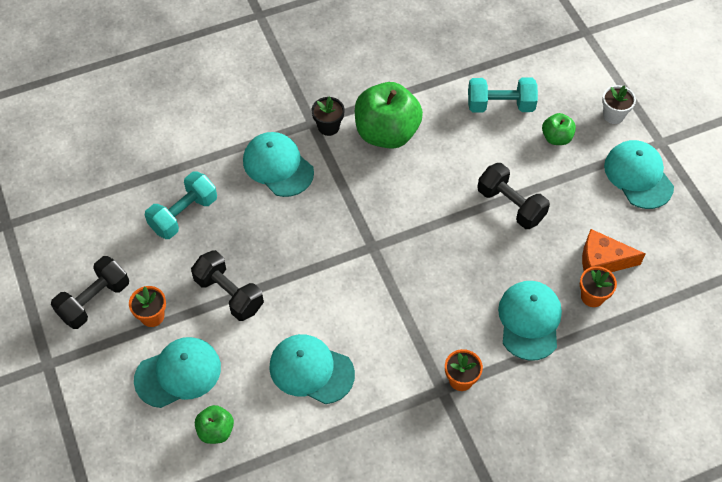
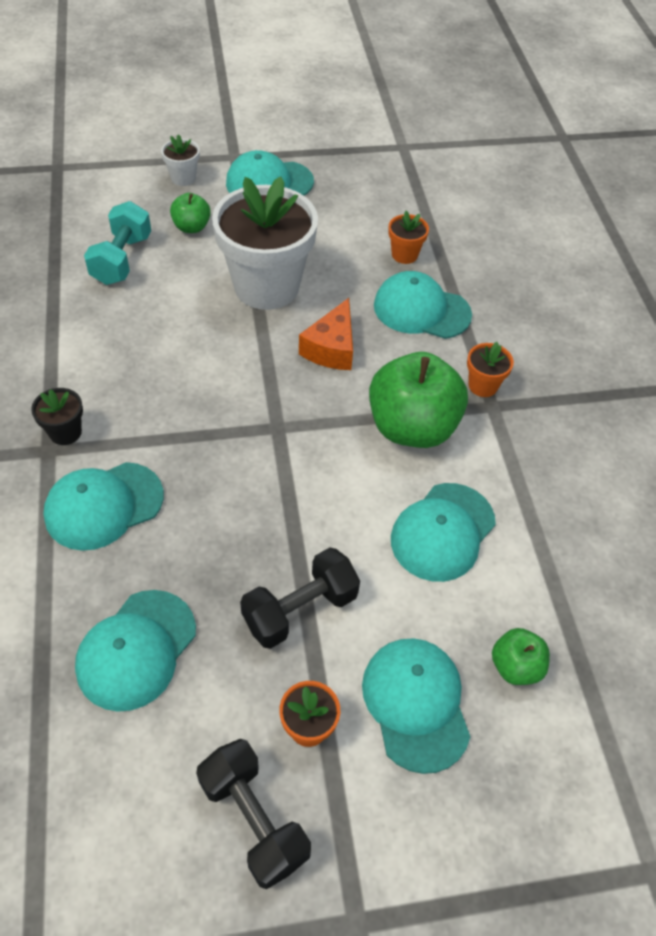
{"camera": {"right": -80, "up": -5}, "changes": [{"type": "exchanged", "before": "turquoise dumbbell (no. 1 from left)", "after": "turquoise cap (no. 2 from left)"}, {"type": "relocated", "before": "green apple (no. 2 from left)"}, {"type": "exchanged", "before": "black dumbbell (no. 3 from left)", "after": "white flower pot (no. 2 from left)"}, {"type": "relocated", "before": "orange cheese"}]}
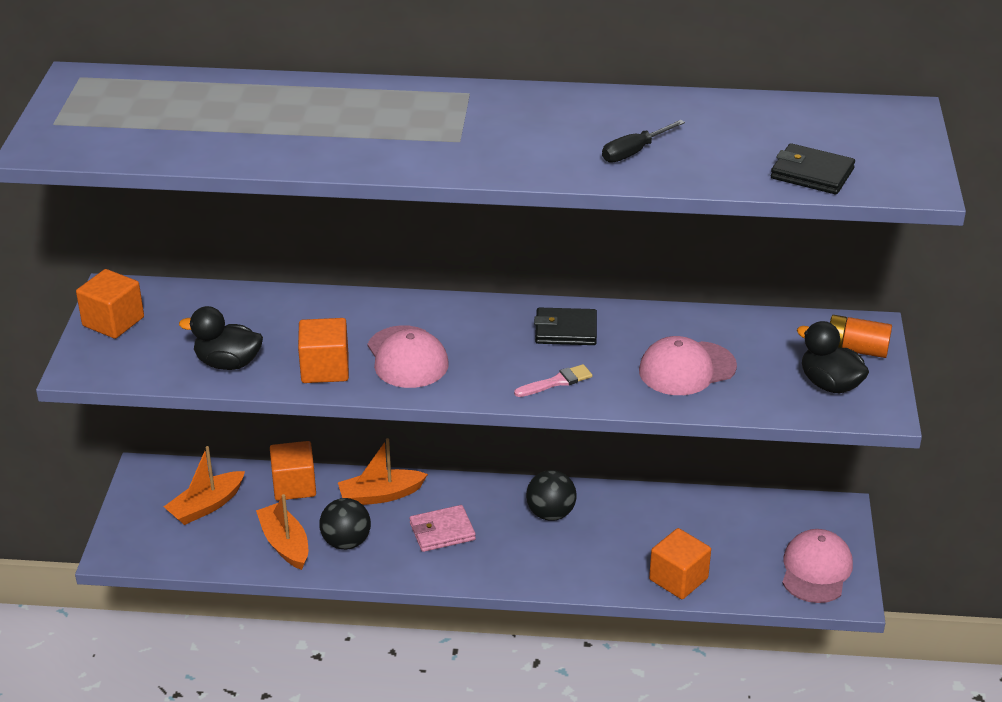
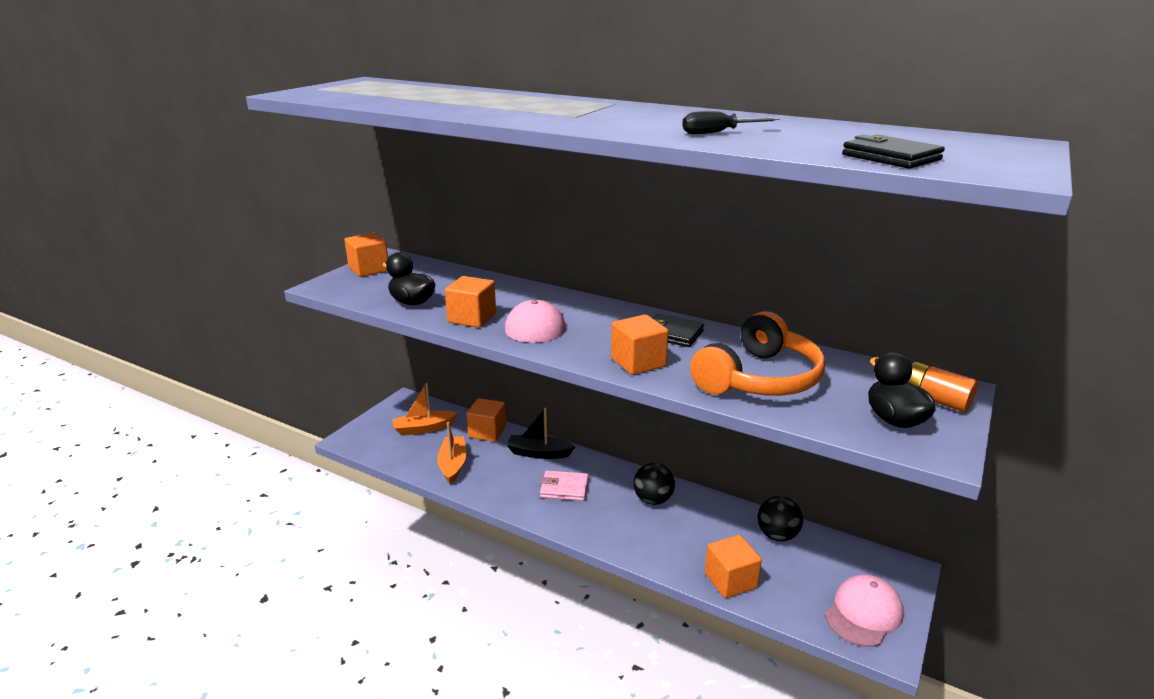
{"camera": {"right": 25, "up": -10}, "changes": [{"type": "relocated", "before": "black ball (no. 1 from left in the first image)", "after": "black ball (no. 2 from left)"}, {"type": "colour", "before": "orange boat (no. 3 from left)", "after": "black boat"}, {"type": "exchanged", "before": "pink brush", "after": "orange cube (no. 4 from left)"}, {"type": "exchanged", "before": "pink cap (no. 2 from left)", "after": "orange headphones"}]}
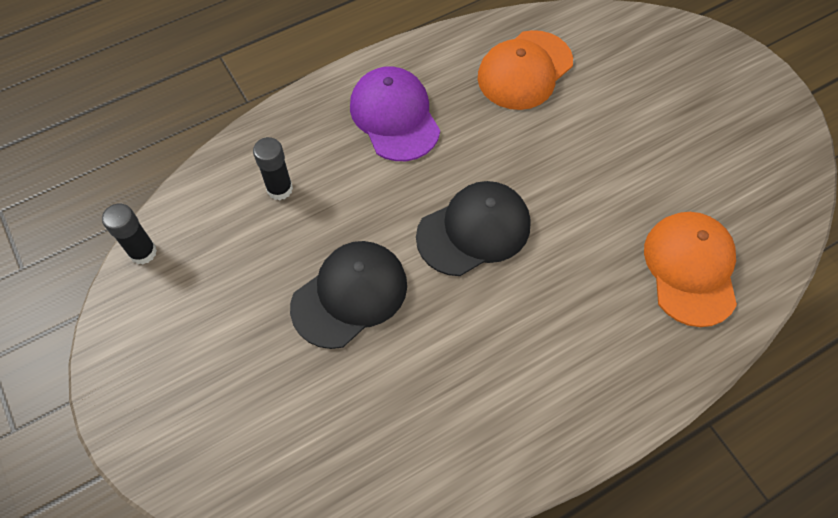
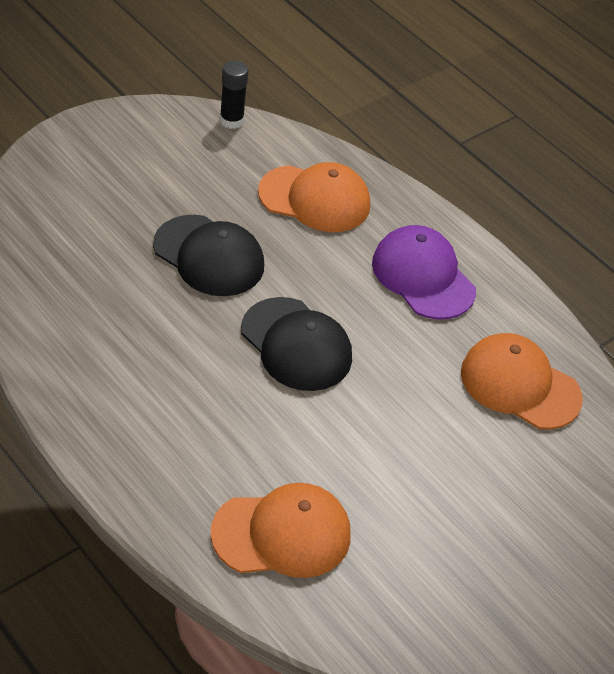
{"camera": {"right": 75, "up": -15}, "changes": [{"type": "exchanged", "before": "black glue stick (no. 2 from left)", "after": "orange cap (no. 2 from left)"}, {"type": "spun", "before": "purple cap", "turn": -90}]}
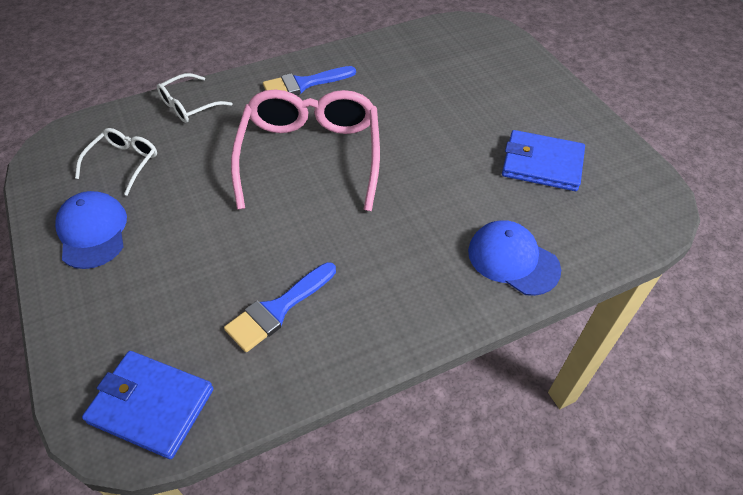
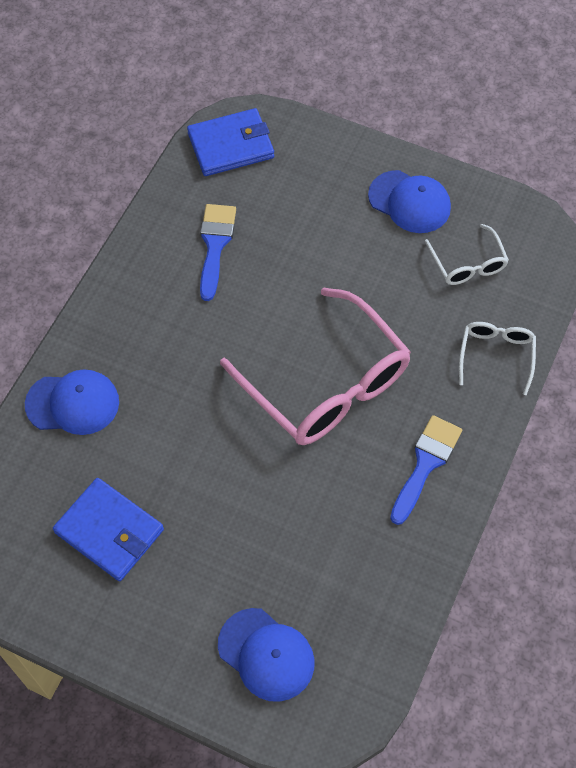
{"camera": {"right": 140, "up": 10}, "changes": [{"type": "spun", "before": "blue wallet (no. 2 from left in the first image)", "turn": 60}, {"type": "appeared", "after": "blue cap (no. 2 from left)"}]}
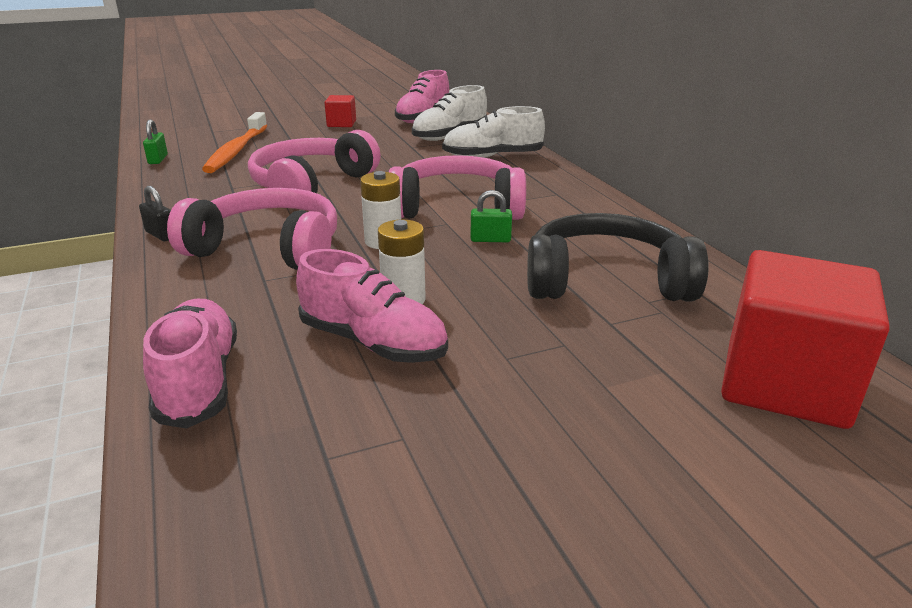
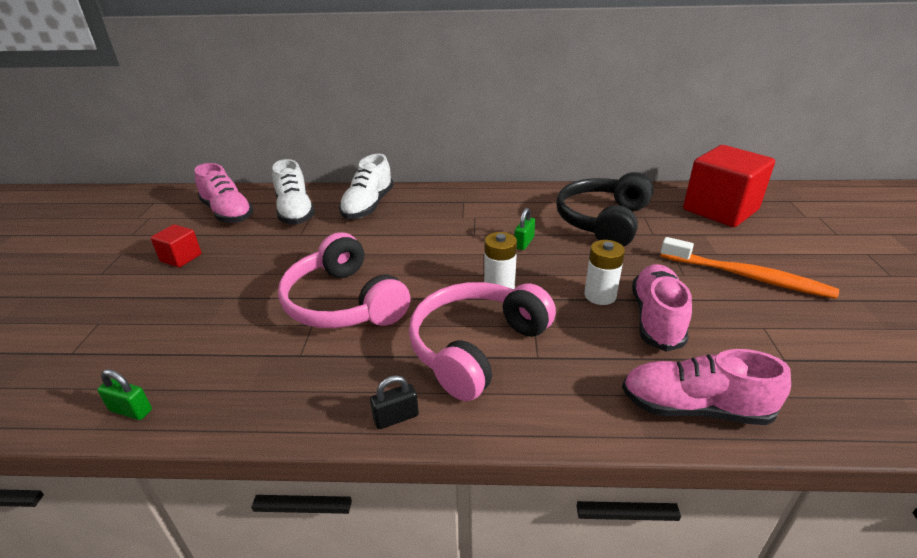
{"camera": {"right": -65, "up": 5}, "changes": [{"type": "relocated", "before": "orange toothbrush"}, {"type": "spun", "before": "pink shoe (no. 2 from left)", "turn": -45}, {"type": "missing", "before": "pink headphones (no. 3 from left)"}]}
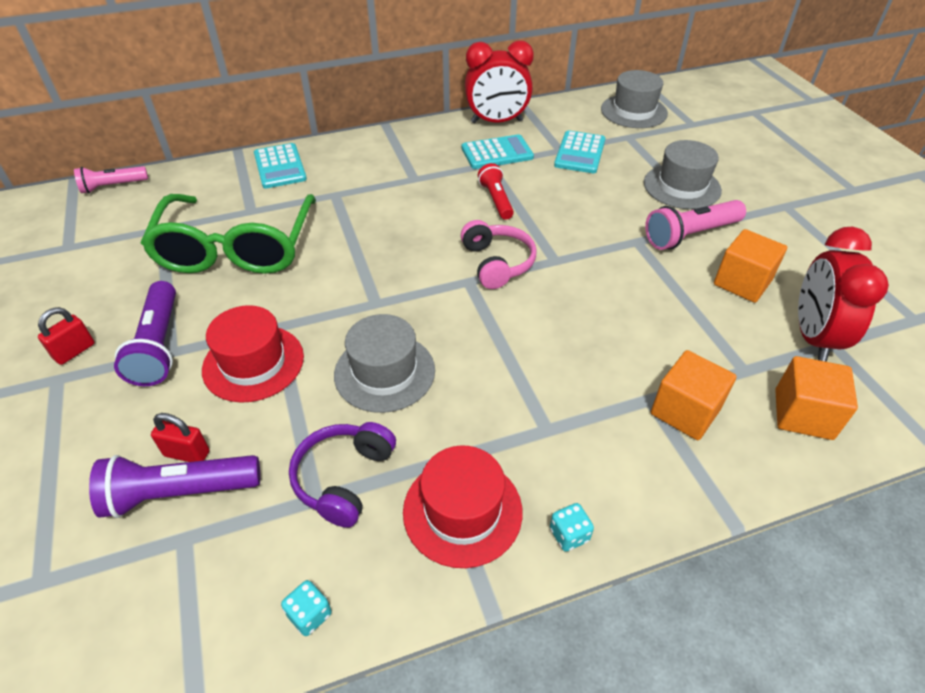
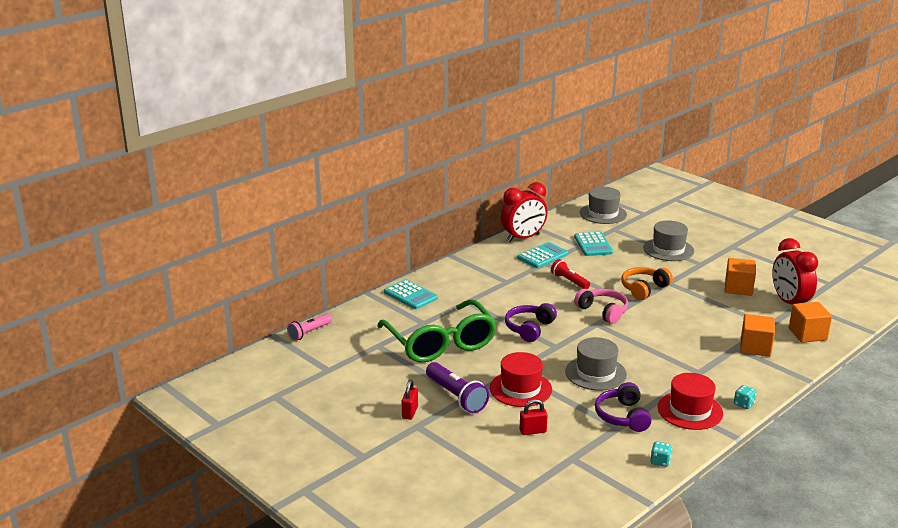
{"camera": {"right": -25, "up": -20}, "changes": [{"type": "missing", "before": "purple flashlight (no. 2 from left)"}, {"type": "missing", "before": "pink flashlight (no. 2 from left)"}, {"type": "appeared", "after": "purple headphones (no. 1 from left)"}, {"type": "appeared", "after": "orange headphones"}]}
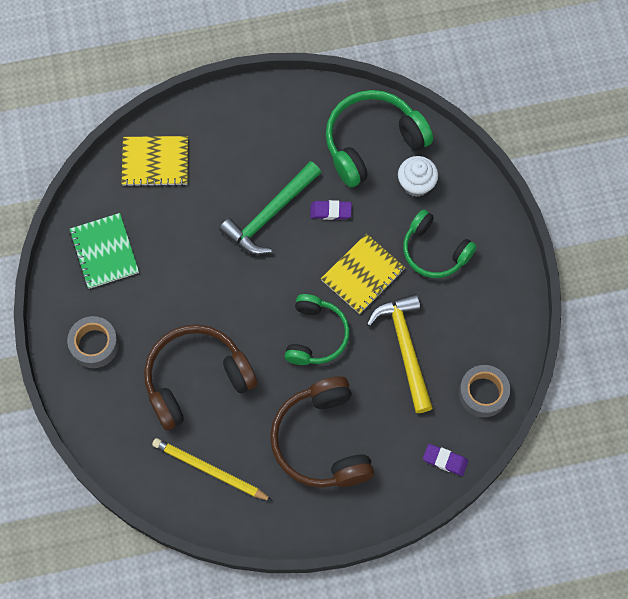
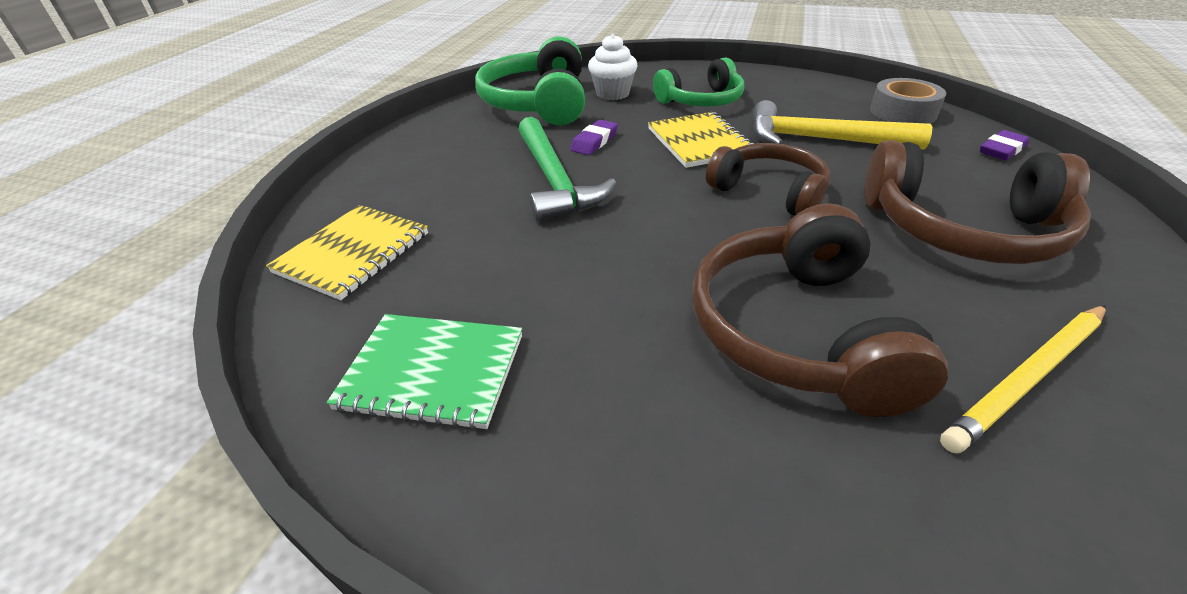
{"camera": {"right": -60, "up": -30}, "changes": [{"type": "missing", "before": "grey tape (no. 1 from left)"}, {"type": "colour", "before": "green headphones (no. 1 from left)", "after": "brown headphones (no. 1 from left)"}]}
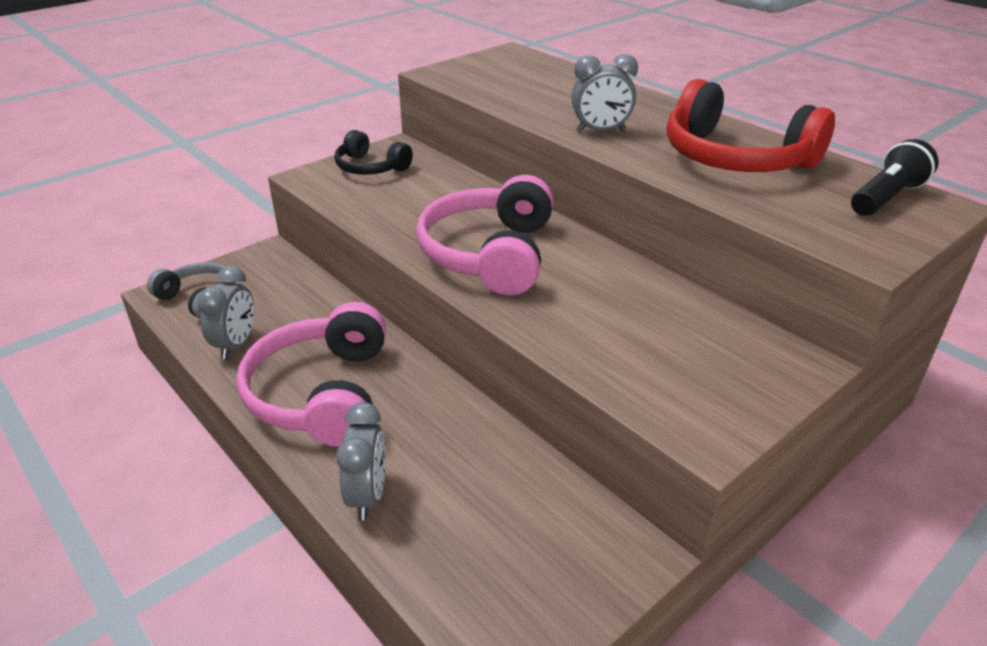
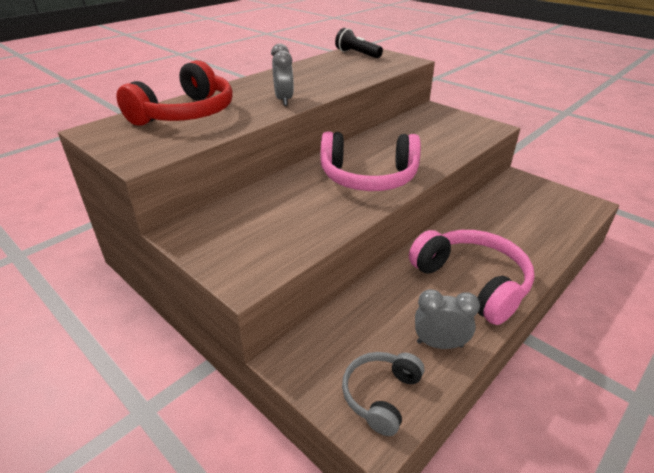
{"camera": {"right": -95, "up": 0}, "changes": [{"type": "spun", "before": "pink headphones (no. 1 from left in the first image)", "turn": -120}, {"type": "missing", "before": "black headphones"}, {"type": "missing", "before": "grey clock (no. 2 from left)"}, {"type": "relocated", "before": "red headphones"}]}
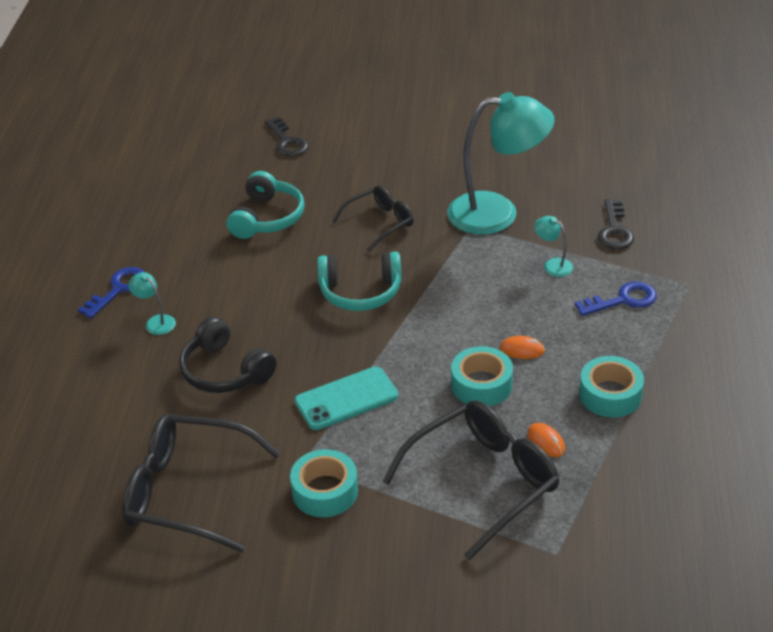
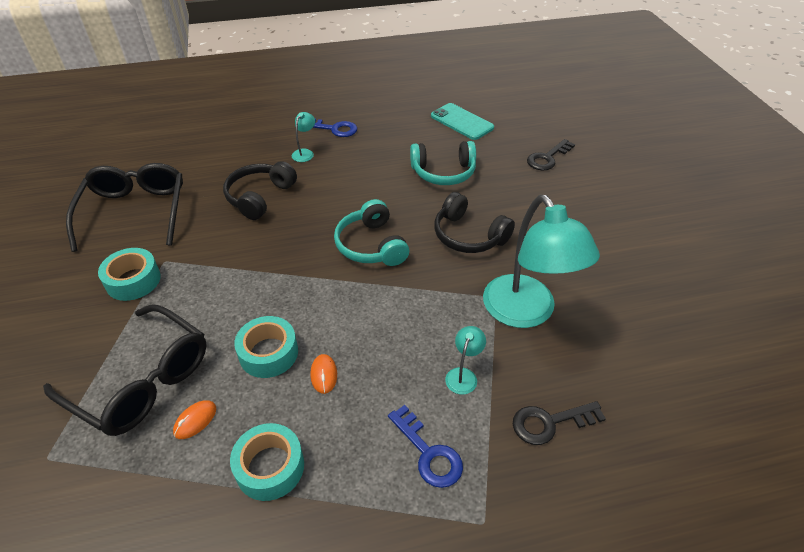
{"camera": {"right": 70, "up": 5}, "changes": [{"type": "relocated", "before": "turquoise phone"}, {"type": "exchanged", "before": "black glasses (no. 2 from left)", "after": "black headphones (no. 2 from left)"}]}
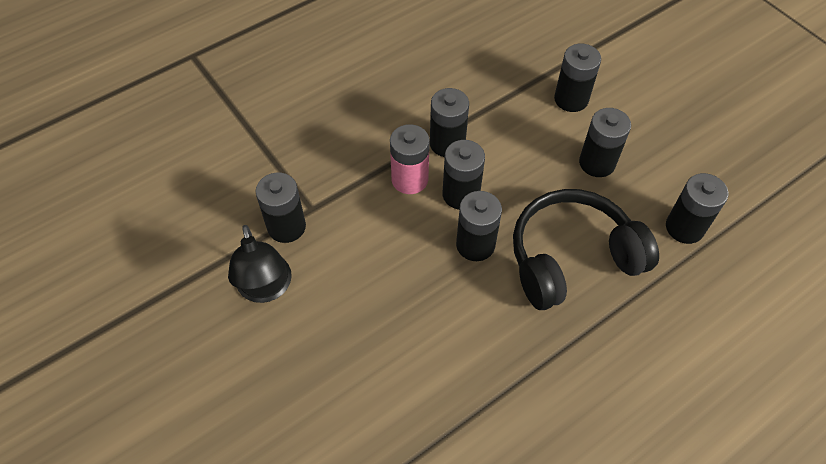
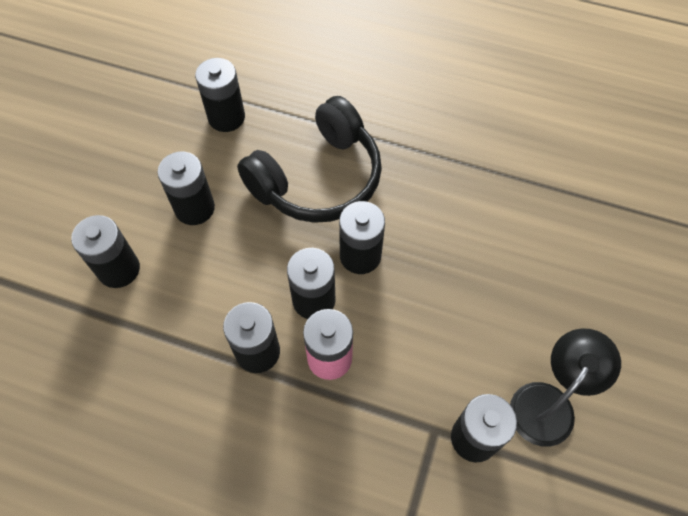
{"camera": {"right": -125, "up": 5}, "changes": [{"type": "spun", "before": "black headphones", "turn": -75}]}
